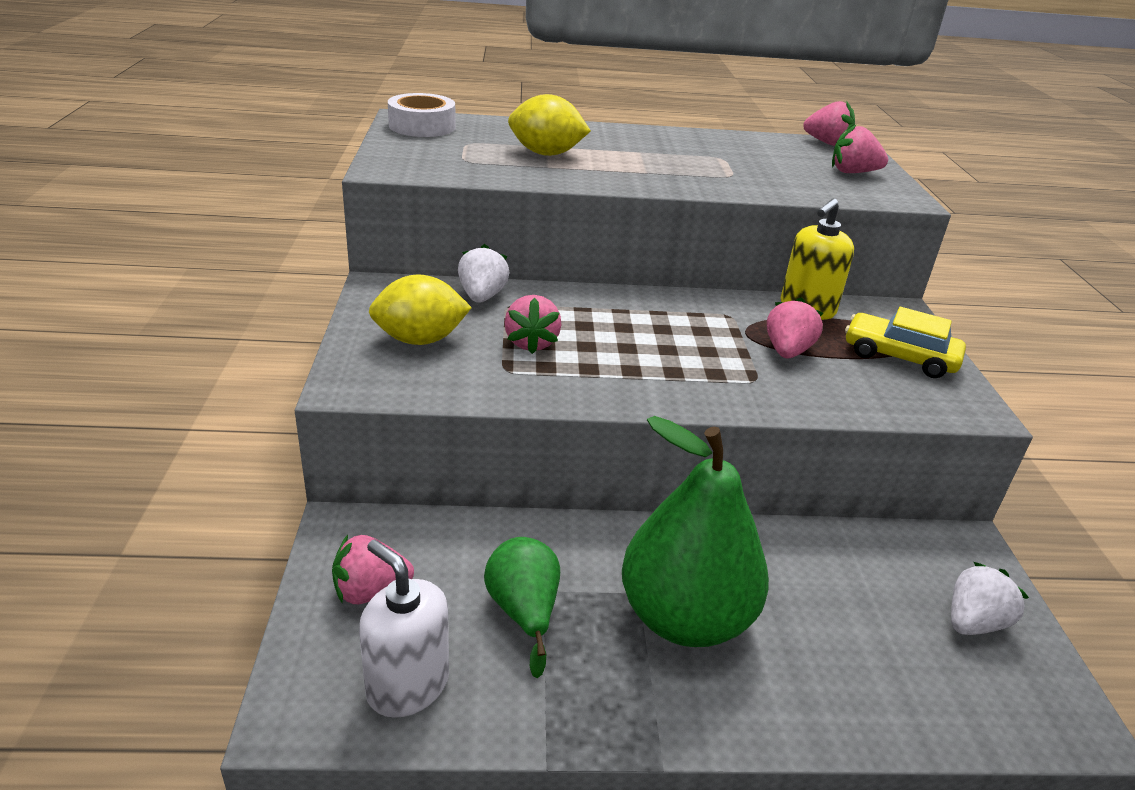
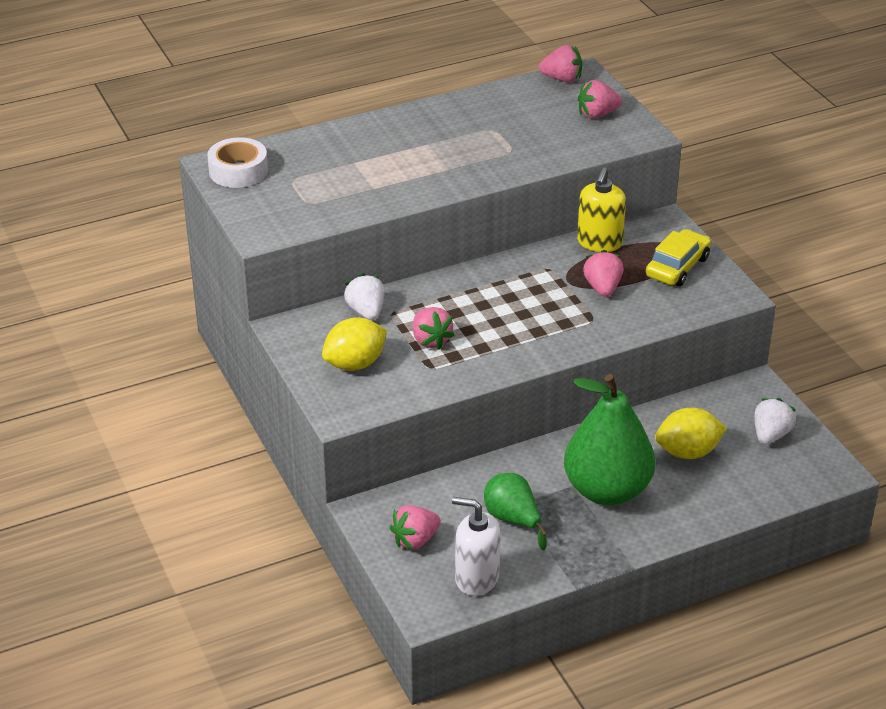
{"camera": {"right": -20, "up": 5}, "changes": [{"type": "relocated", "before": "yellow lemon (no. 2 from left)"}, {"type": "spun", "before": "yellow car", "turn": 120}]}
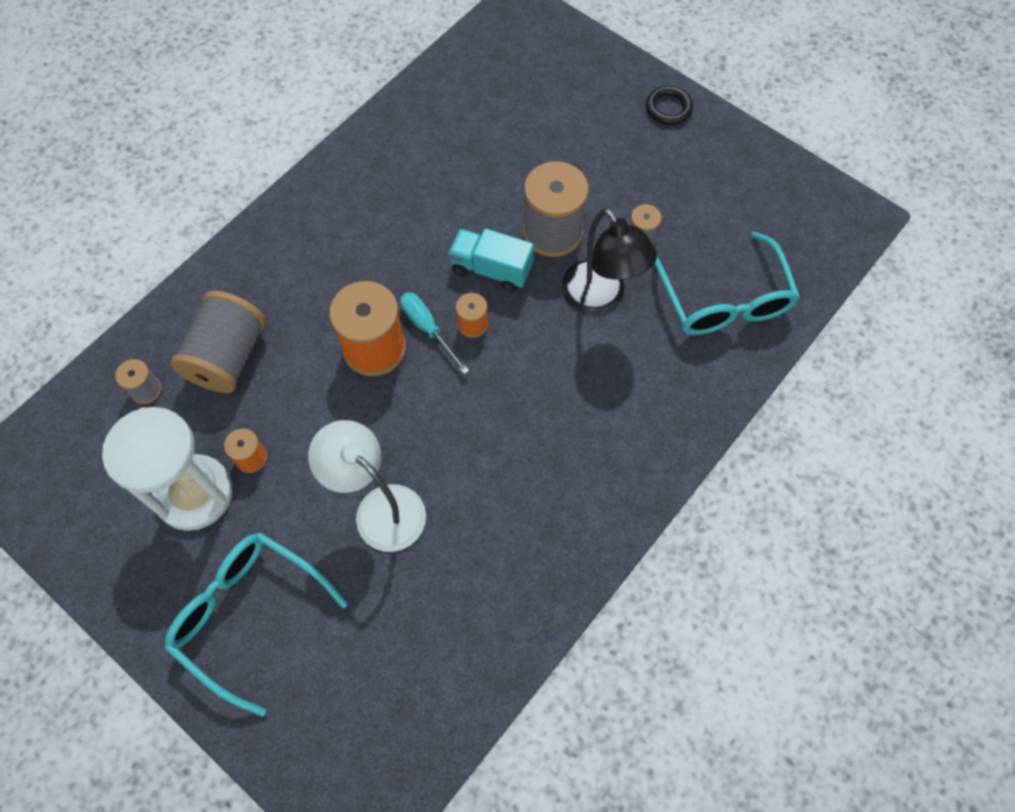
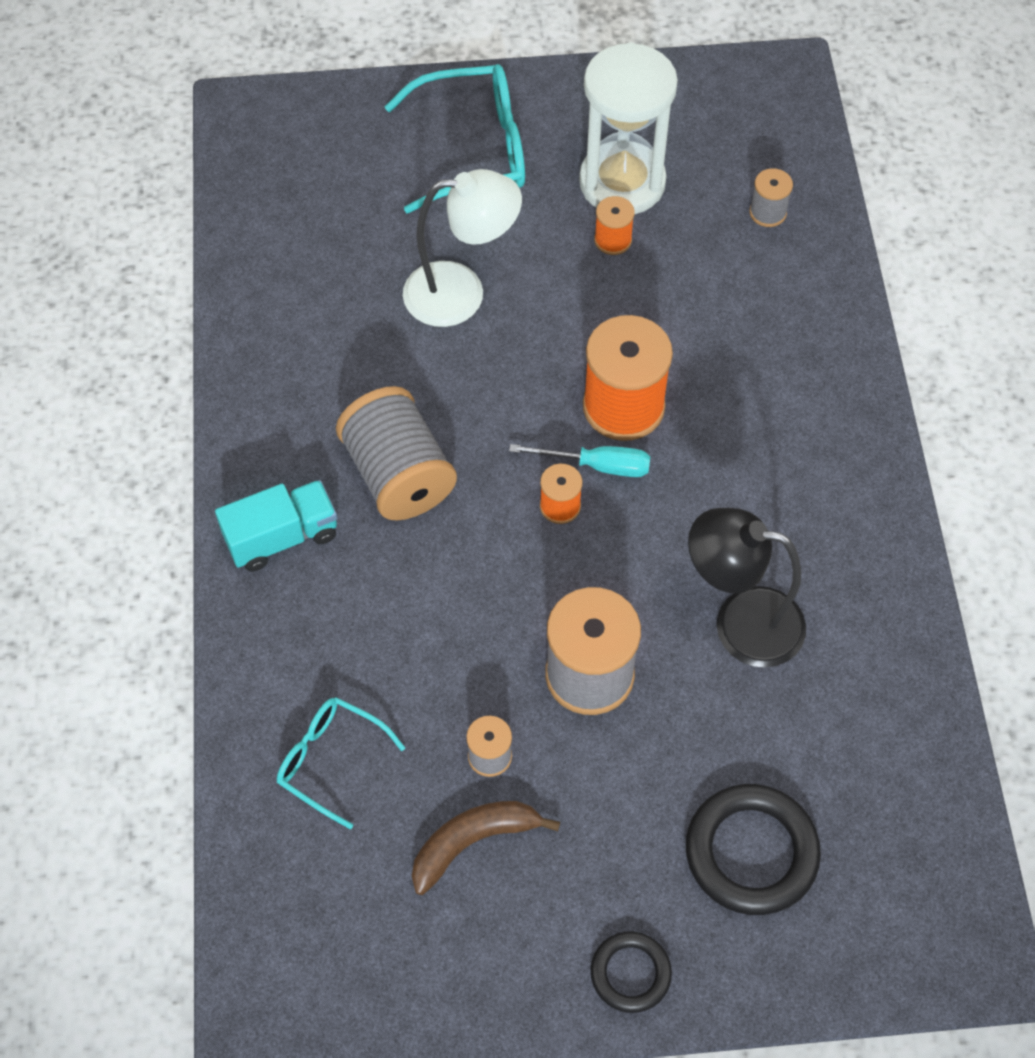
{"camera": {"right": 135, "up": -5}, "changes": [{"type": "relocated", "before": "grey spool (no. 2 from left in the first image)", "after": "grey spool (no. 1 from left)"}, {"type": "relocated", "before": "turquoise truck"}, {"type": "relocated", "before": "black lamp"}, {"type": "size", "before": "turquoise glasses (no. 2 from left in the first image)", "scale": 0.59}, {"type": "appeared", "after": "brown banana"}, {"type": "appeared", "after": "black ring (no. 2 from left)"}]}
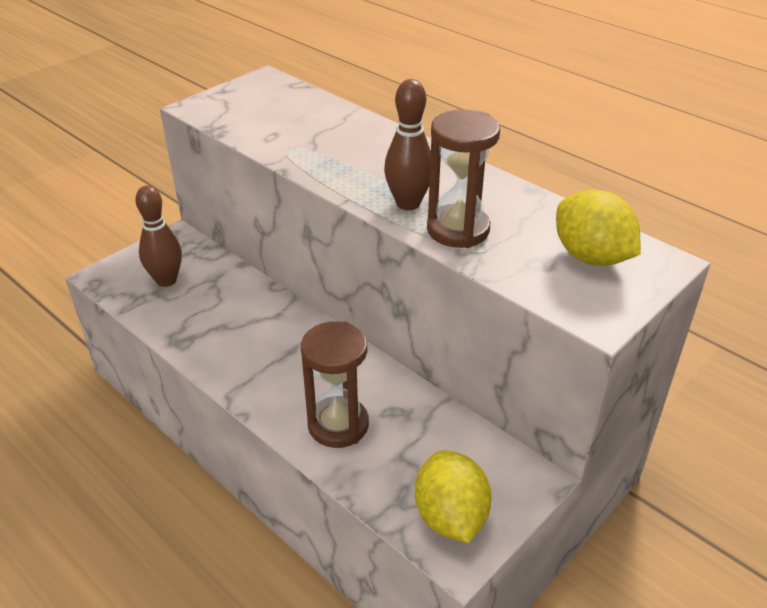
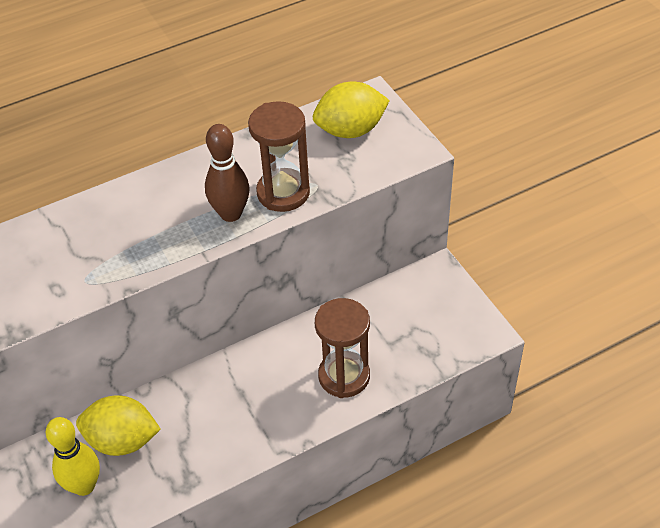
{"camera": {"right": -70, "up": 10}, "changes": [{"type": "colour", "before": "brown bowling pin (no. 1 from left)", "after": "yellow bowling pin"}, {"type": "relocated", "before": "yellow lemon (no. 1 from left)"}]}
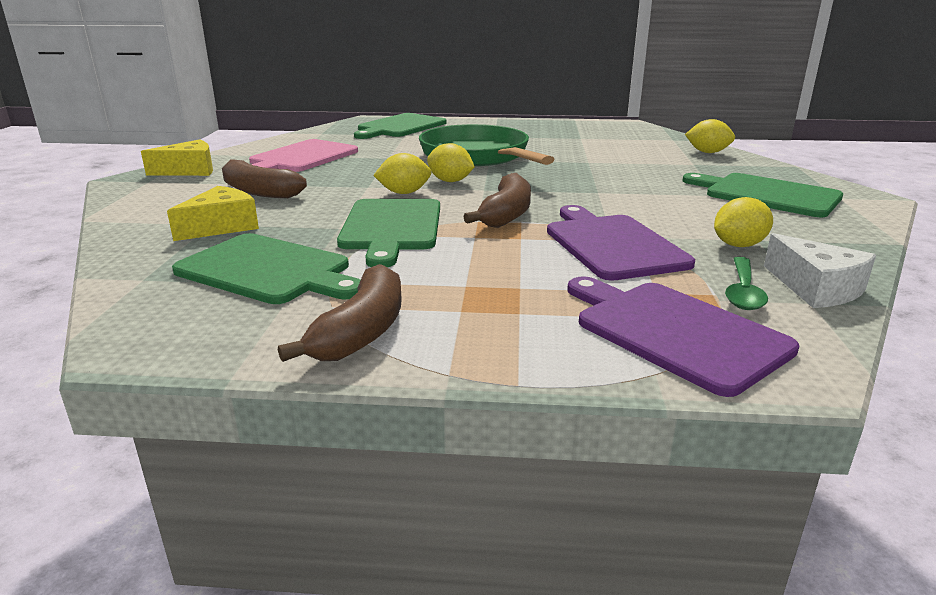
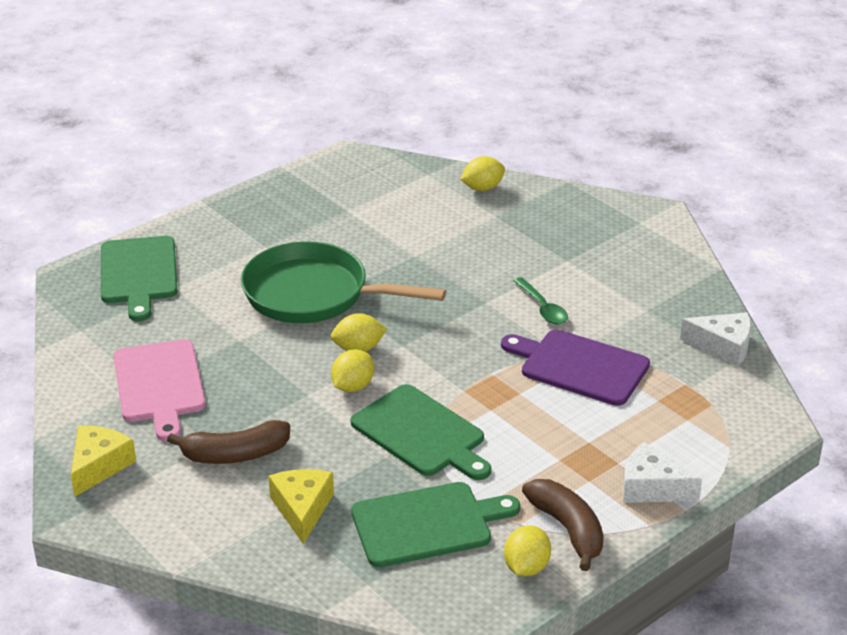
{"camera": {"right": -45, "up": 10}, "changes": [{"type": "missing", "before": "brown banana (no. 3 from left)"}, {"type": "missing", "before": "purple cutting board (no. 2 from left)"}, {"type": "missing", "before": "green cutting board (no. 4 from left)"}, {"type": "relocated", "before": "yellow lemon (no. 4 from left)"}, {"type": "relocated", "before": "green spoon"}, {"type": "appeared", "after": "white cheese (no. 1 from left)"}]}
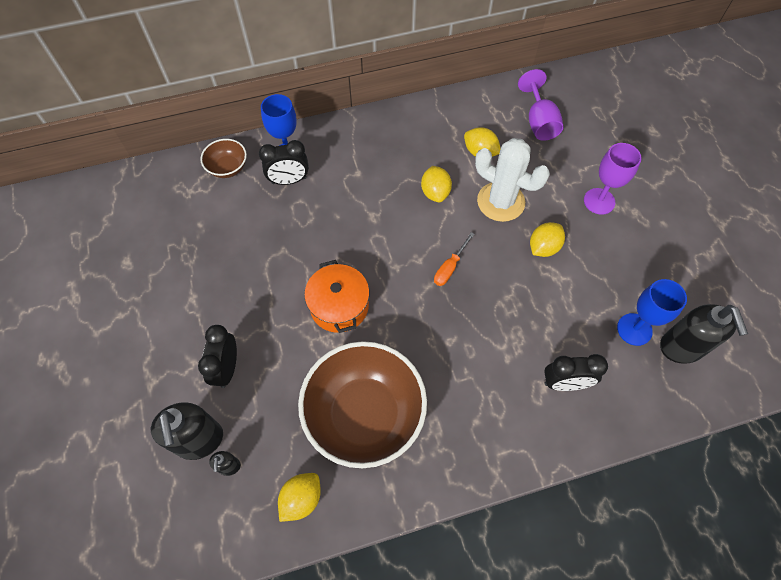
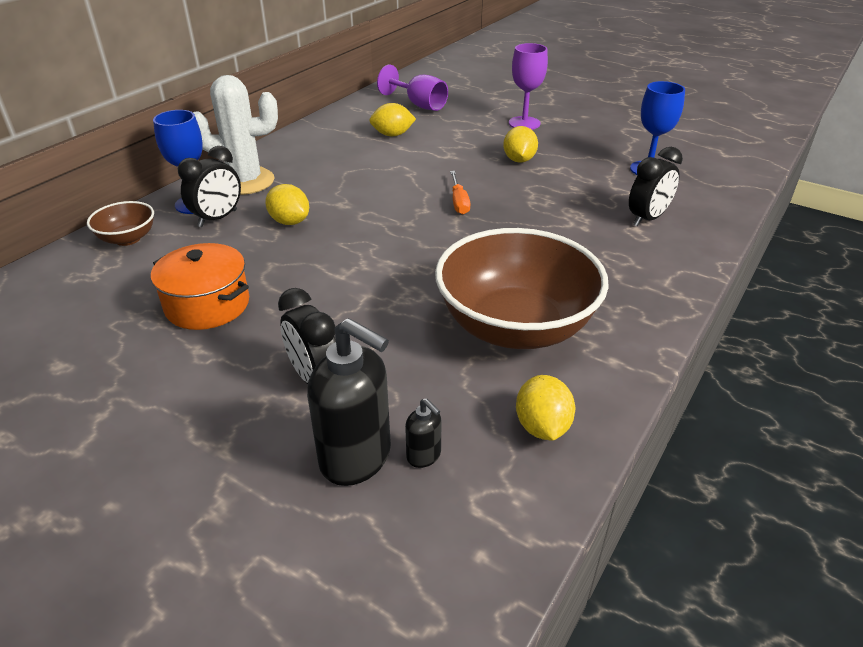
{"camera": {"right": -40, "up": -25}, "changes": [{"type": "relocated", "before": "orange pot"}, {"type": "relocated", "before": "yellow lemon (no. 2 from left in the first image)", "after": "yellow lemon (no. 1 from left)"}, {"type": "relocated", "before": "white cactus"}, {"type": "missing", "before": "black soap dispenser (no. 3 from left)"}]}
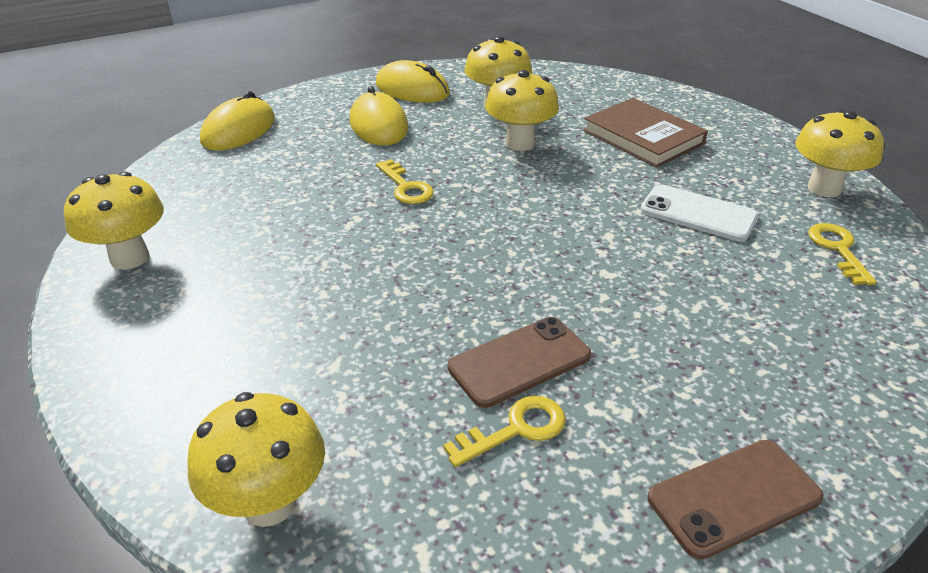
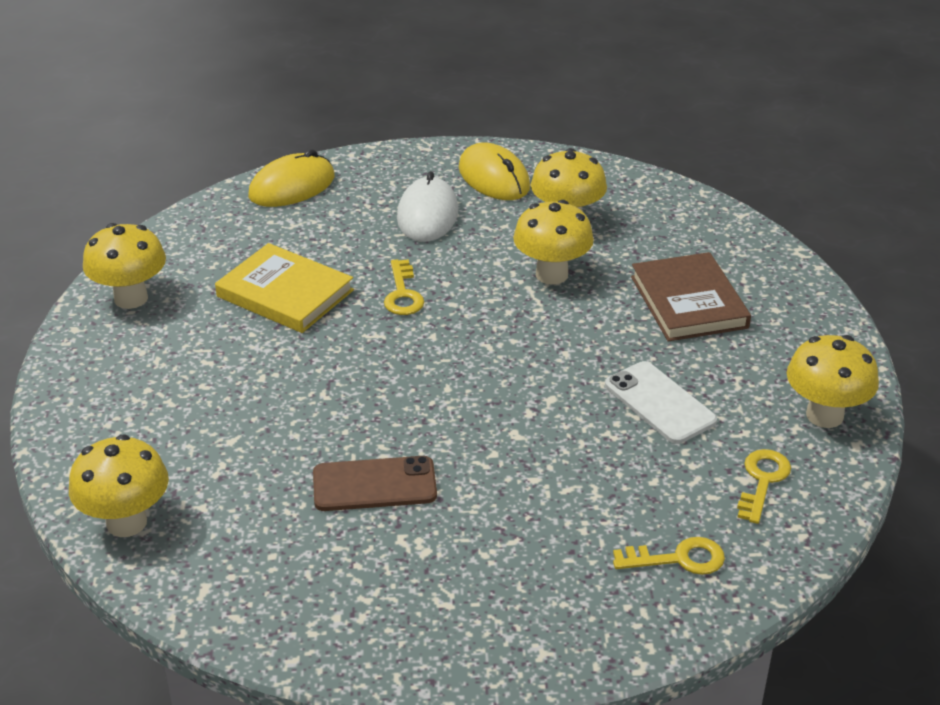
{"camera": {"right": 25, "up": 0}, "changes": [{"type": "colour", "before": "yellow mouse (no. 2 from left)", "after": "white mouse"}, {"type": "relocated", "before": "yellow key (no. 2 from left)"}, {"type": "missing", "before": "brown phone (no. 2 from left)"}, {"type": "appeared", "after": "yellow book"}]}
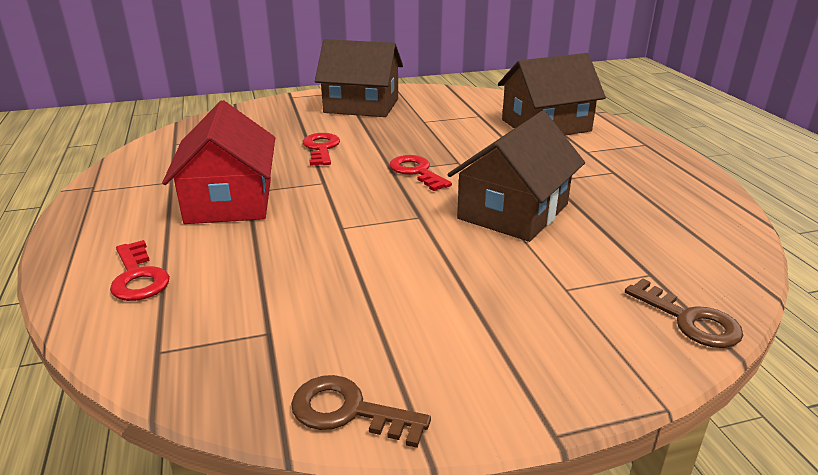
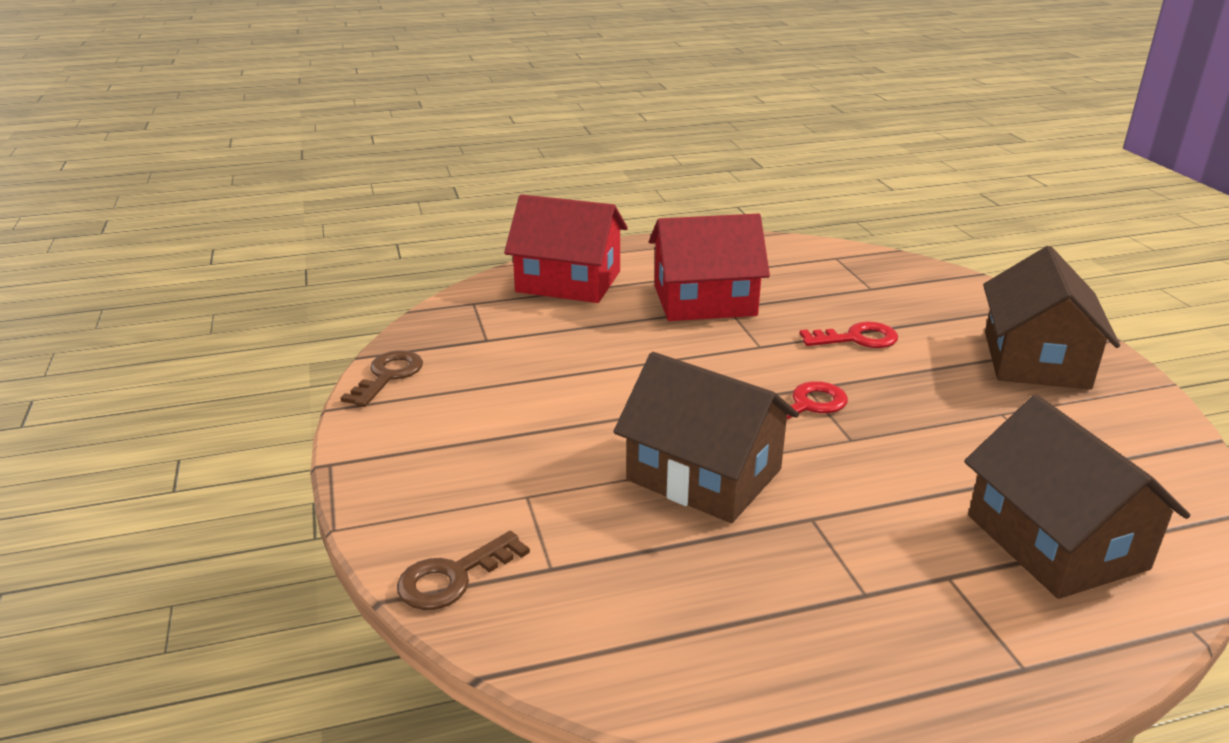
{"camera": {"right": 90, "up": 0}, "changes": [{"type": "exchanged", "before": "red key (no. 1 from left)", "after": "red house (no. 1 from left)"}]}
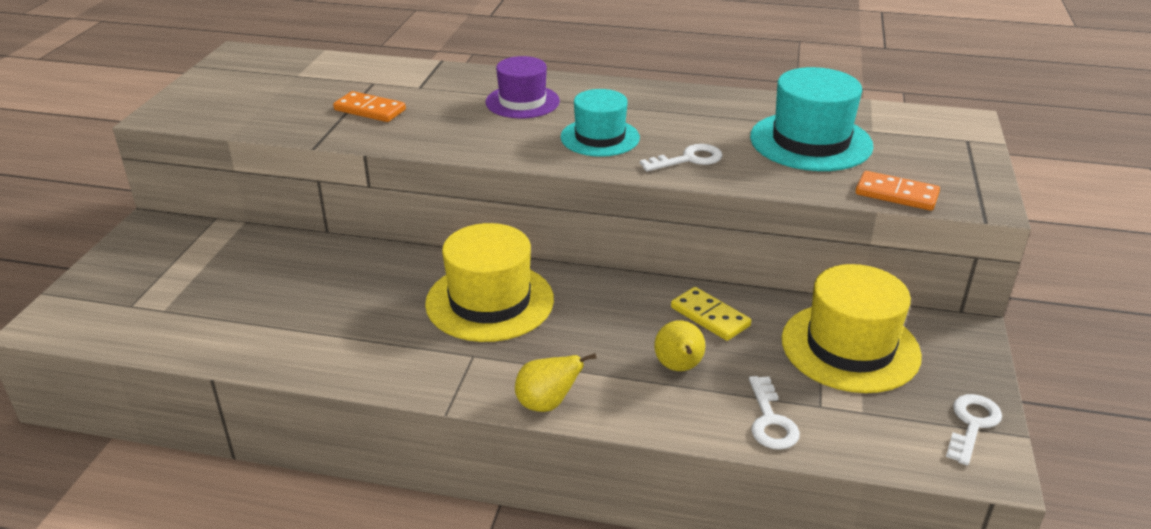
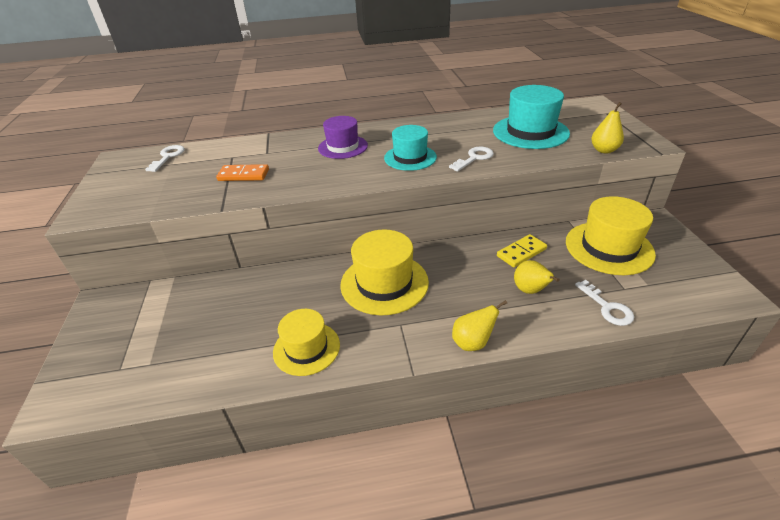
{"camera": {"right": -20, "up": 5}, "changes": [{"type": "spun", "before": "yellow domino", "turn": -60}, {"type": "exchanged", "before": "orange domino (no. 2 from left)", "after": "yellow pear (no. 3 from left)"}, {"type": "relocated", "before": "white key (no. 3 from left in the first image)", "after": "white key (no. 1 from left)"}, {"type": "appeared", "after": "yellow hat (no. 1 from left)"}]}
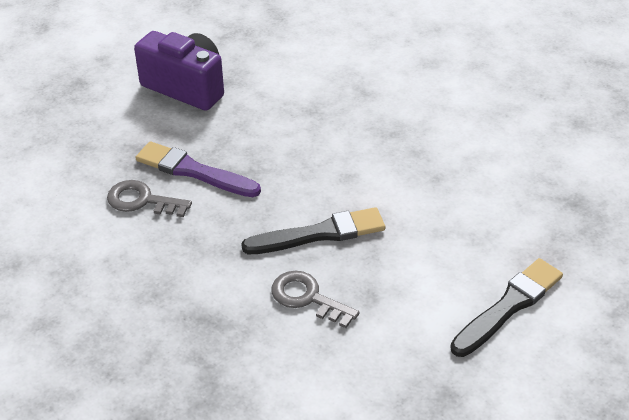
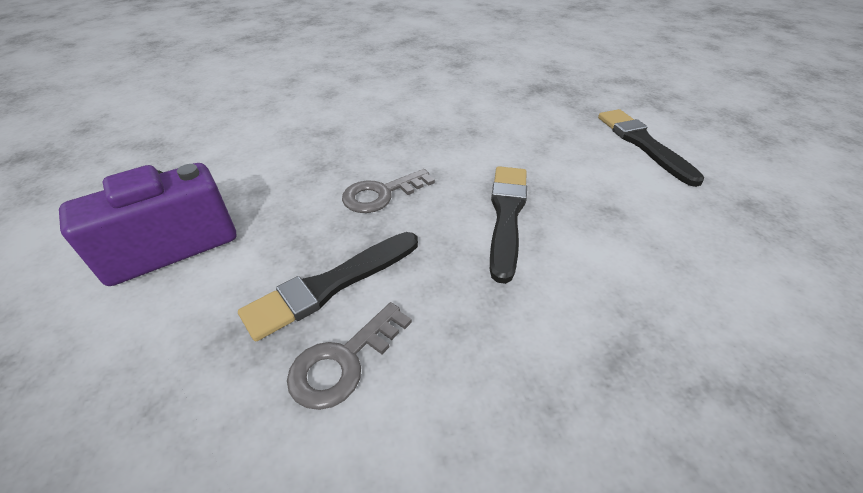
{"camera": {"right": -65, "up": 0}, "changes": [{"type": "colour", "before": "purple brush", "after": "black brush (no. 1 from left)"}, {"type": "relocated", "before": "grey key (no. 2 from left)"}]}
